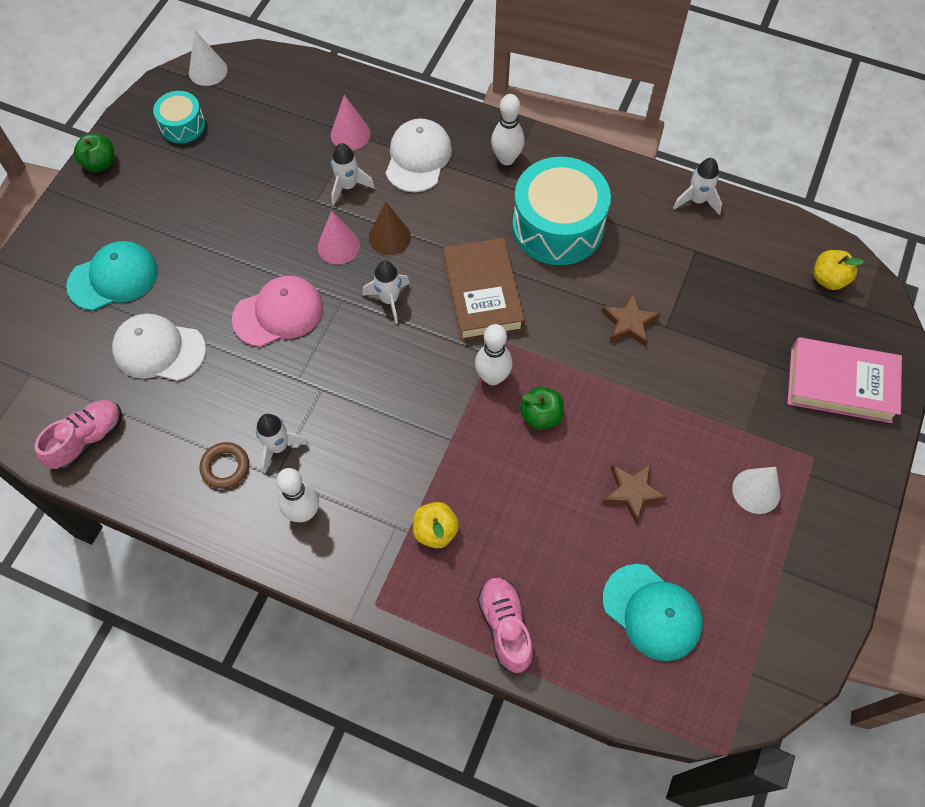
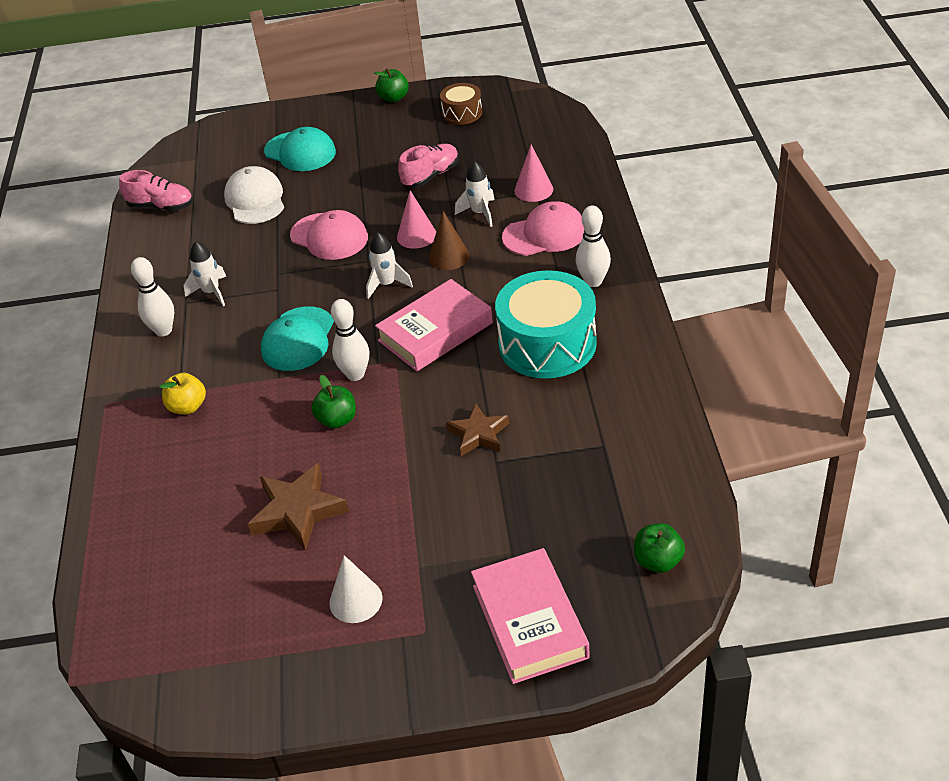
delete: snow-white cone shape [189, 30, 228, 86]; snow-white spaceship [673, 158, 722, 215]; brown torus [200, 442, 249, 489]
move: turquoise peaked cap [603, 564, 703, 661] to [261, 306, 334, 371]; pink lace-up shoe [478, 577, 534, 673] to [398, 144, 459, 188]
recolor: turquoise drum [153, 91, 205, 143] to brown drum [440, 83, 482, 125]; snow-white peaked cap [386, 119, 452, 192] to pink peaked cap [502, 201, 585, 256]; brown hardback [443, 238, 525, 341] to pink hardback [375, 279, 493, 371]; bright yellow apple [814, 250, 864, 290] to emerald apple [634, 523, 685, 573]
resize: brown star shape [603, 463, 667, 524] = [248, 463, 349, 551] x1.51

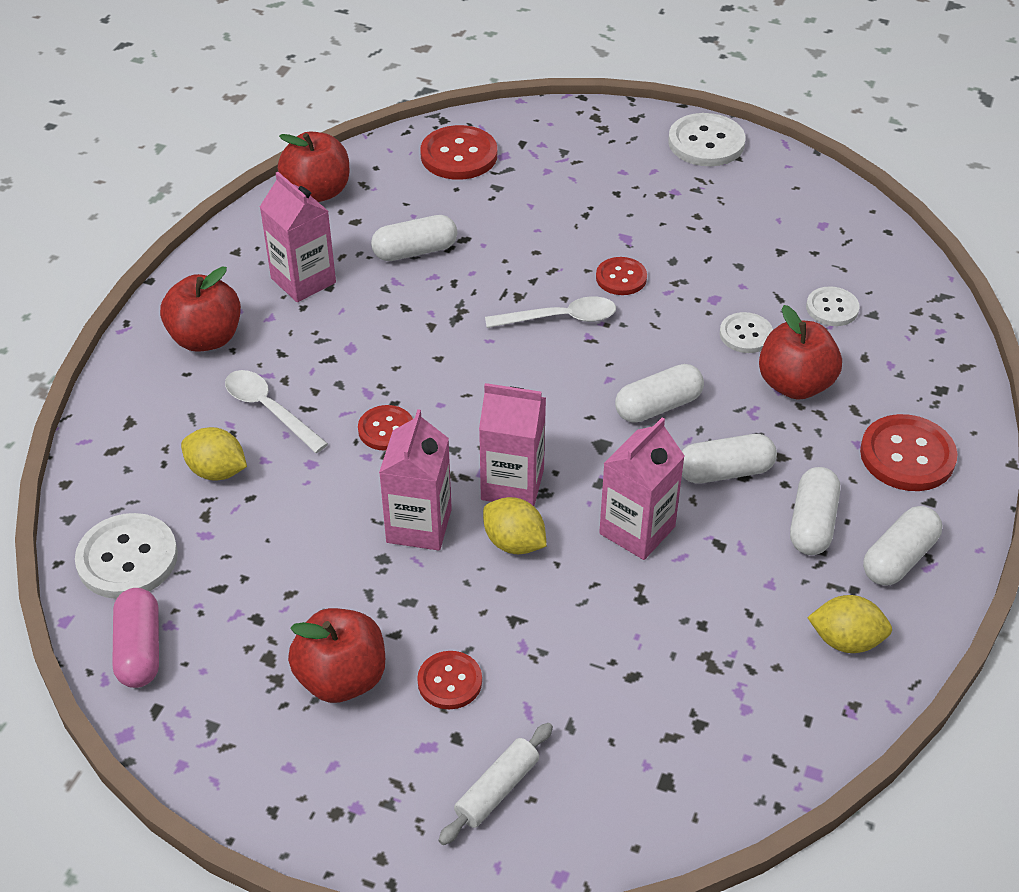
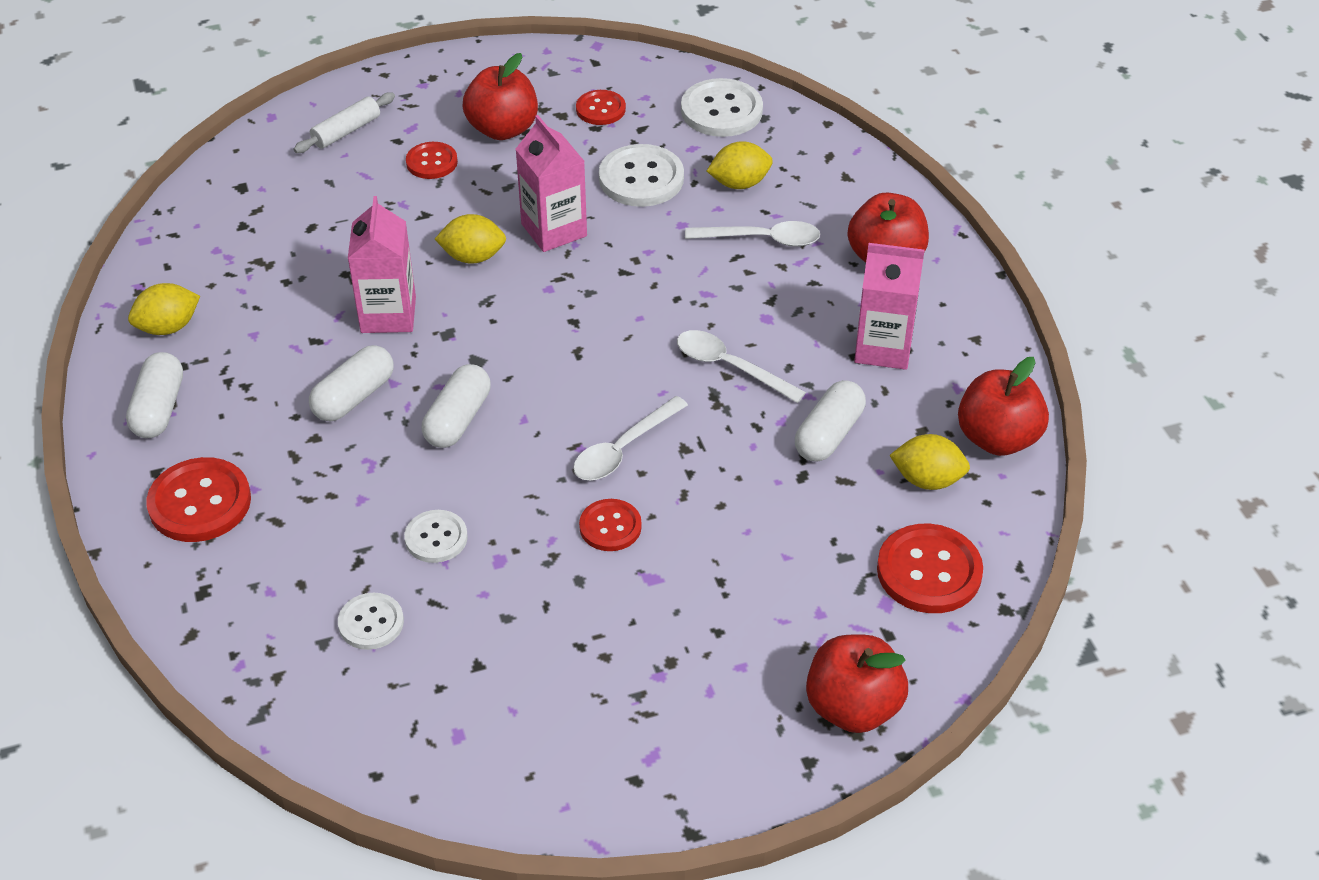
delete: pink carton [479, 383, 546, 506]; snow-white capsule [790, 467, 840, 555]; pink capsule [112, 588, 159, 688]
insert: snow-white tablespoon [677, 330, 806, 403]; bright yellow toy lemon [889, 434, 970, 490]
move: snow-white button [668, 113, 745, 166] to [599, 144, 684, 207]; scarlet apple [759, 305, 842, 400] to [806, 635, 908, 733]; scarlet button [358, 405, 413, 451] to [576, 90, 626, 125]
rotate: snow-white pastry roller [438, 723, 553, 845] = [294, 92, 395, 153] 45 degrees clockwise

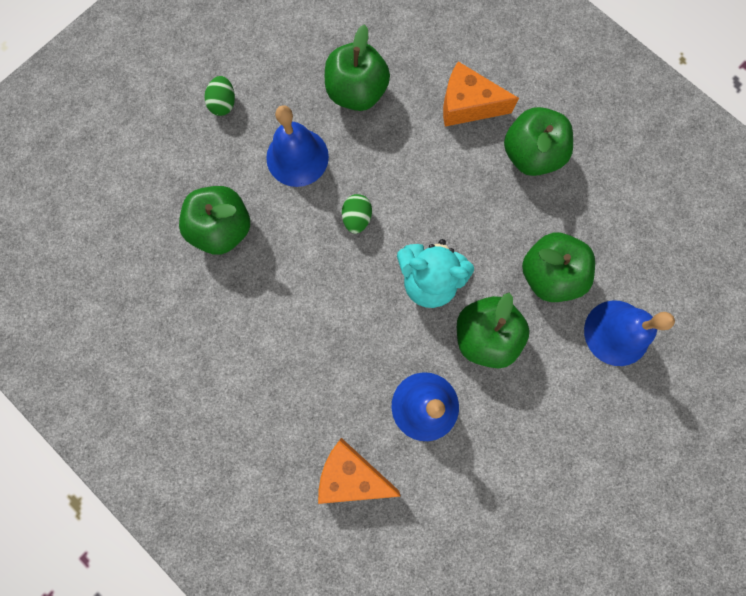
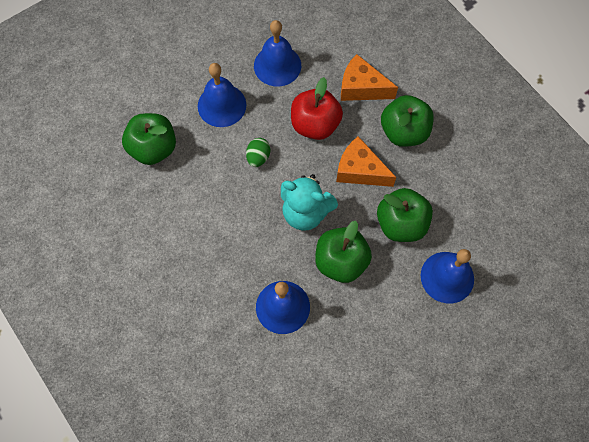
delete: emerald egg shape [204, 76, 235, 116]
insert: scarlet apple [291, 77, 343, 140]
move: orange-coloured cheese wedge [318, 438, 401, 504] to [336, 136, 396, 187]
replace: emerald apple [325, 24, 390, 111] to cobalt school bell [254, 20, 301, 86]

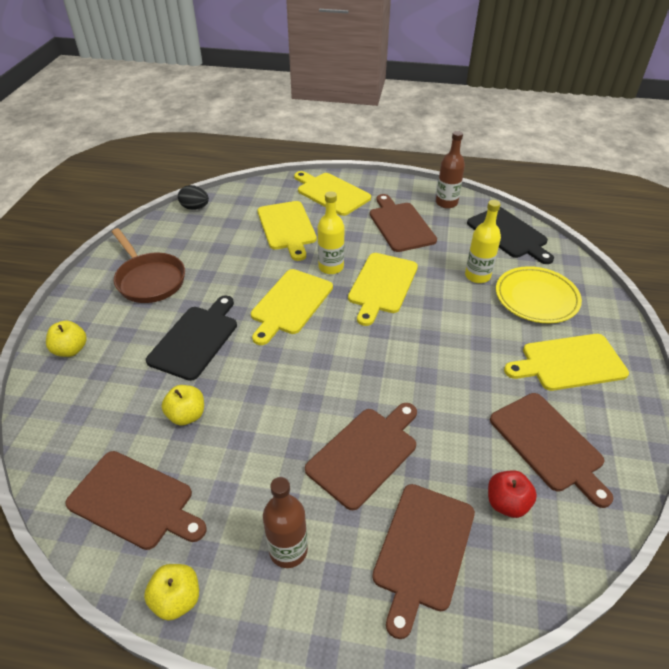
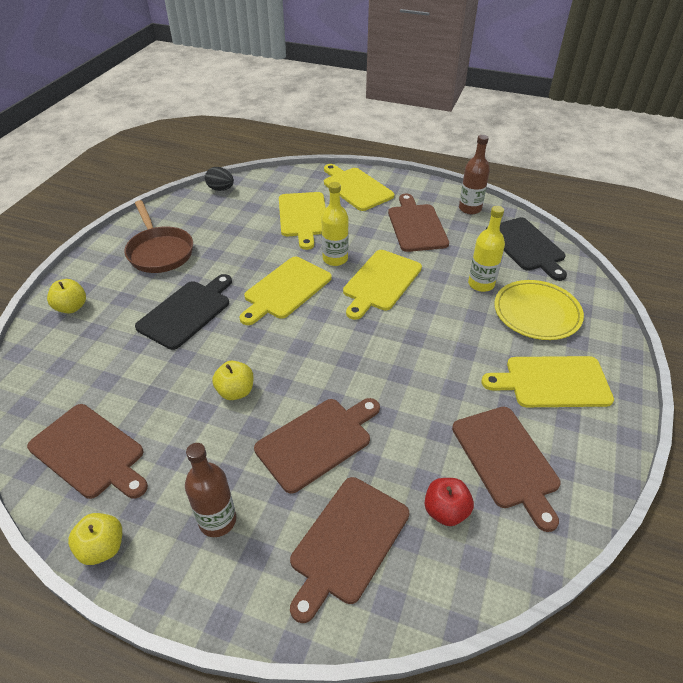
move: bright yellow apple [161, 385, 204, 426] to [212, 361, 254, 400]

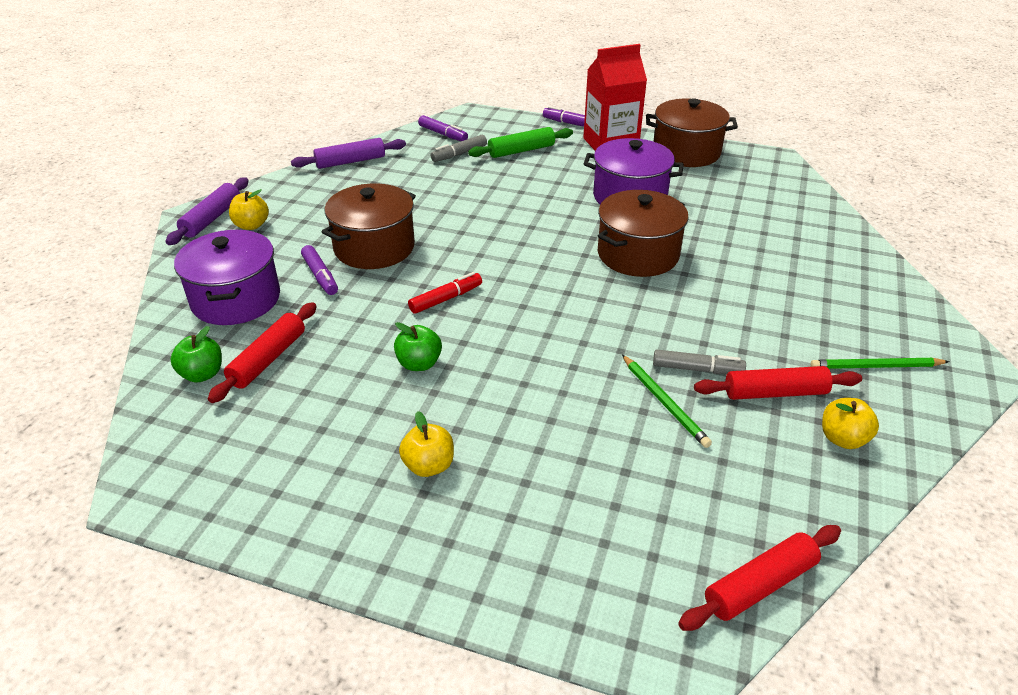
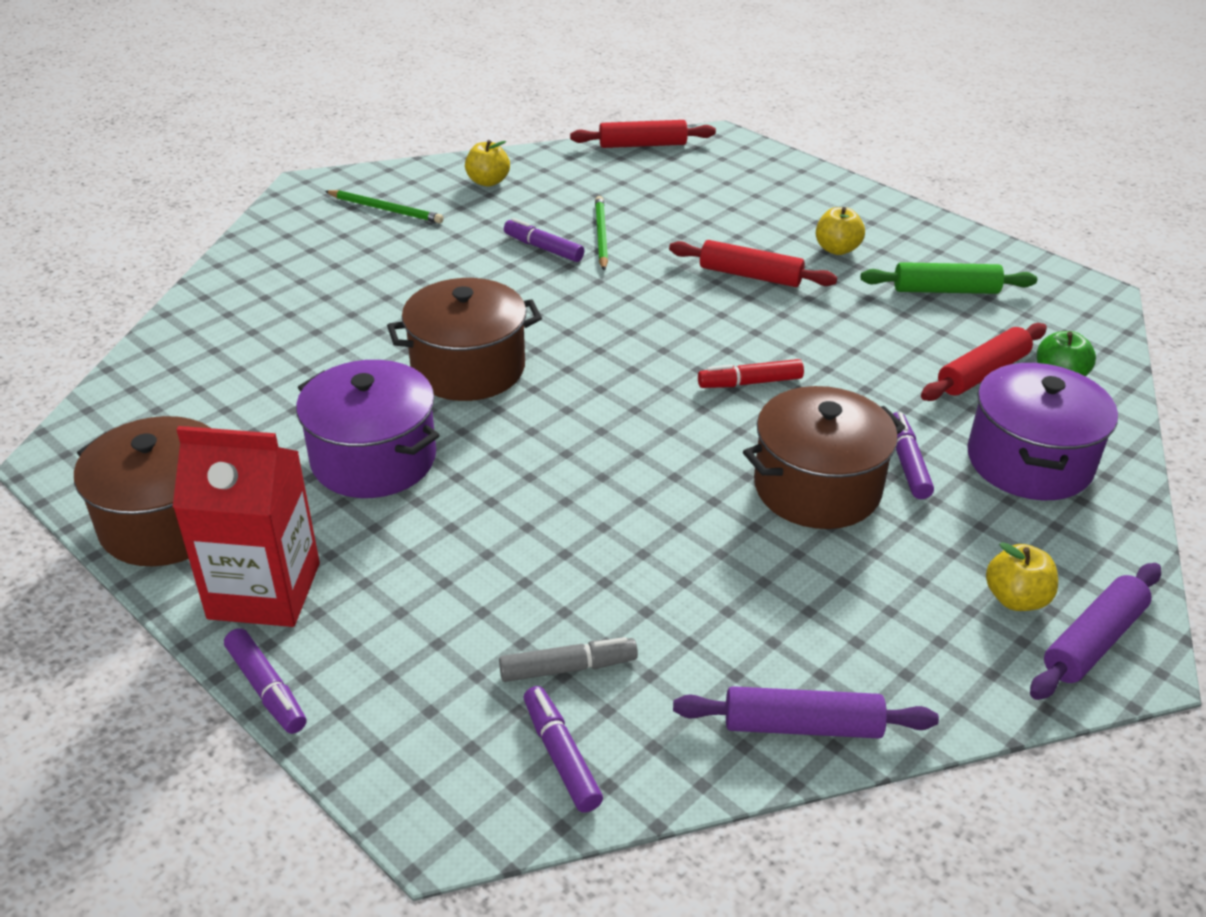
delete: emerald apple [394, 322, 442, 371]
move: emerald pastry roller [468, 127, 573, 158] to [861, 262, 1037, 294]; scarlet pastry roller [694, 366, 862, 400] to [669, 240, 837, 287]
recolor: ash-grey felt pen [653, 350, 746, 374] to royal purple felt pen [504, 218, 584, 262]

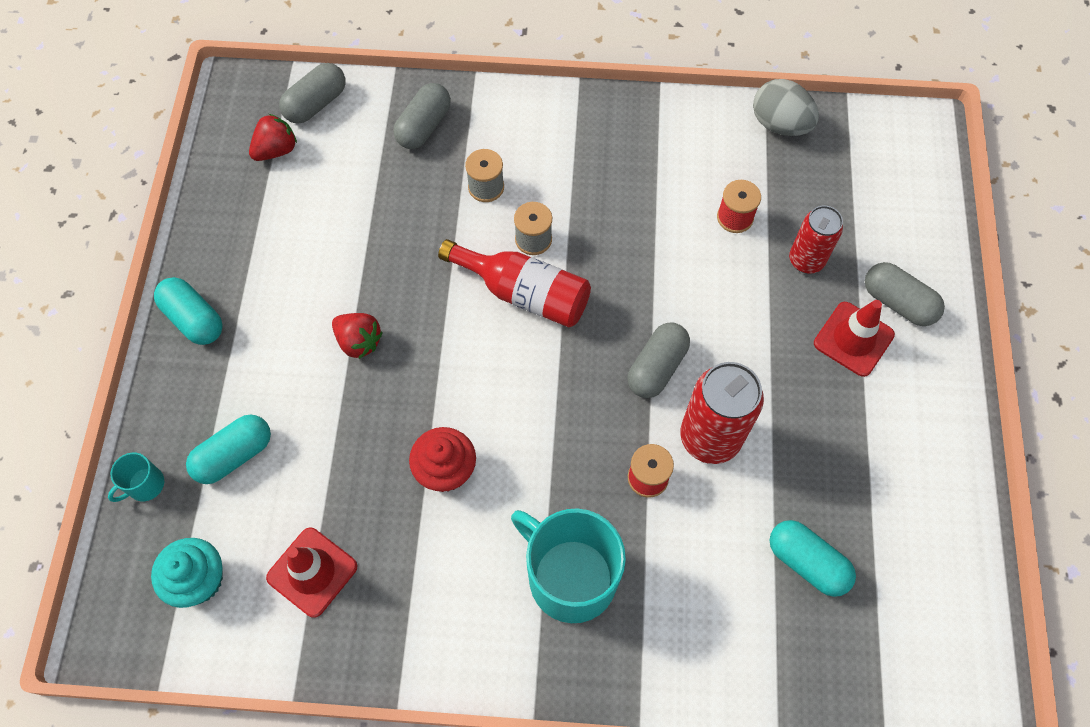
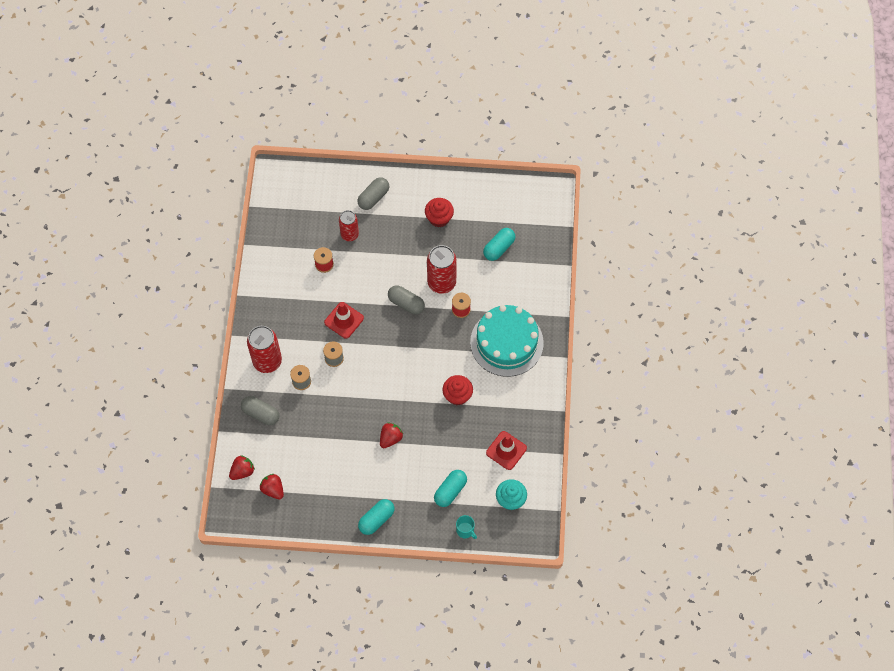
delete: ash-grey egg shape [753, 79, 819, 136]; scarlet bottle [438, 239, 591, 327]
insert: scarlet fairy cake [425, 198, 454, 227]; scarlet tin [247, 326, 282, 373]
move: scarlet road cone [814, 300, 895, 377] to [324, 302, 364, 339]
replace: ash-grey capsule [279, 63, 346, 124] to scarlet berry [229, 455, 255, 480]; turquoise coffee mug [511, 508, 626, 623] to turquoise gateau [470, 305, 544, 377]
rotate: turquoise capsule [186, 415, 271, 484] = [434, 470, 467, 507] 75 degrees clockwise

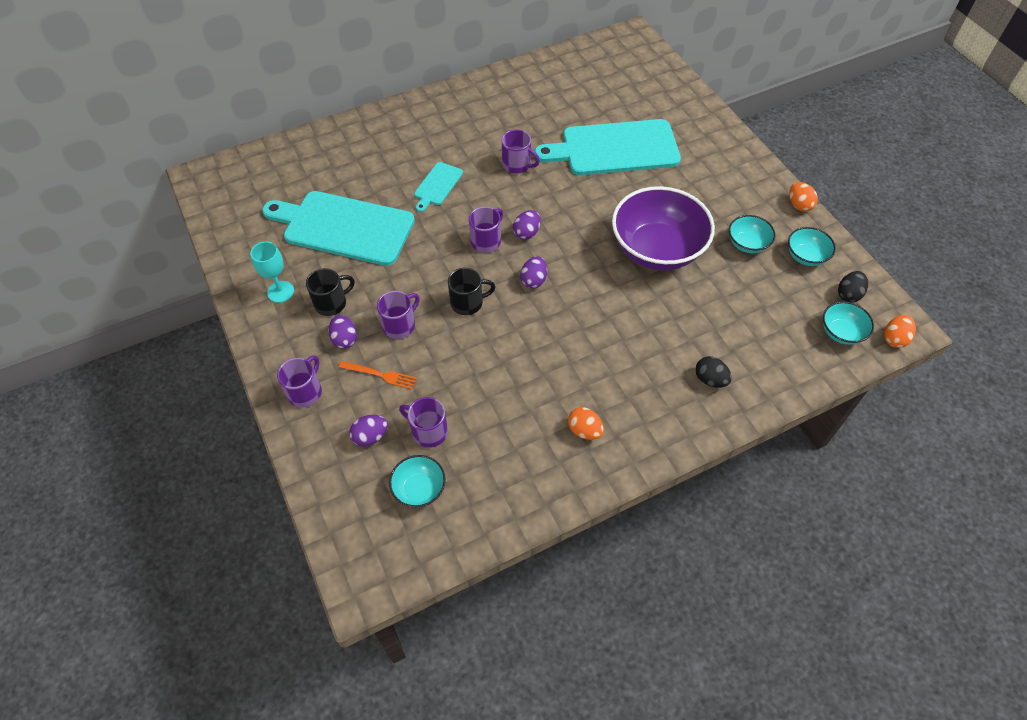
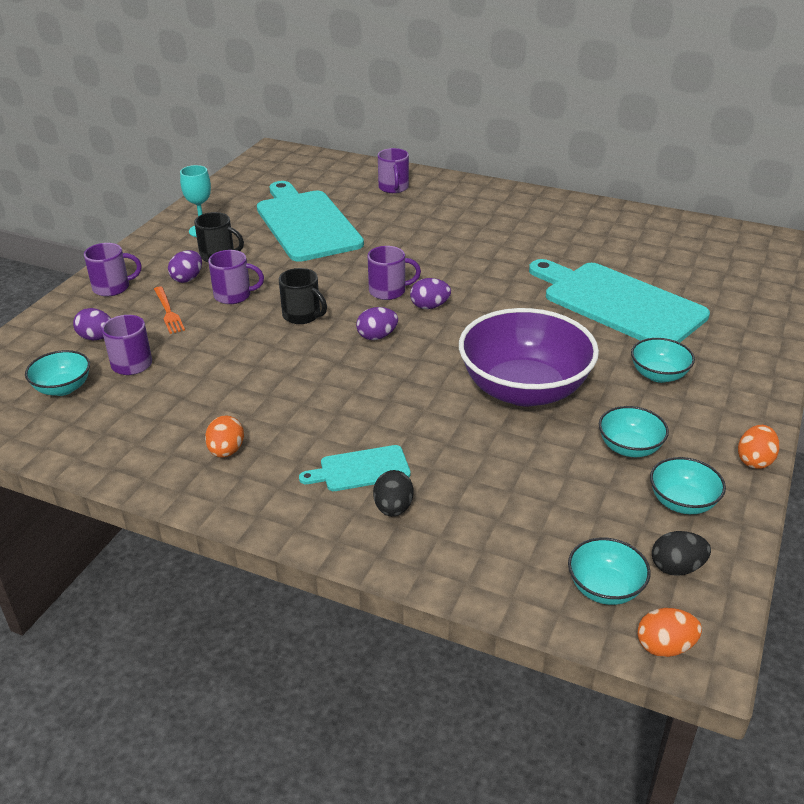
insert: turquoise deep dish [631, 338, 695, 383]
move: royal purple coffee mug [502, 130, 540, 174] to [378, 148, 409, 193]; turquoise chopping board [414, 162, 463, 212] to [299, 445, 411, 491]

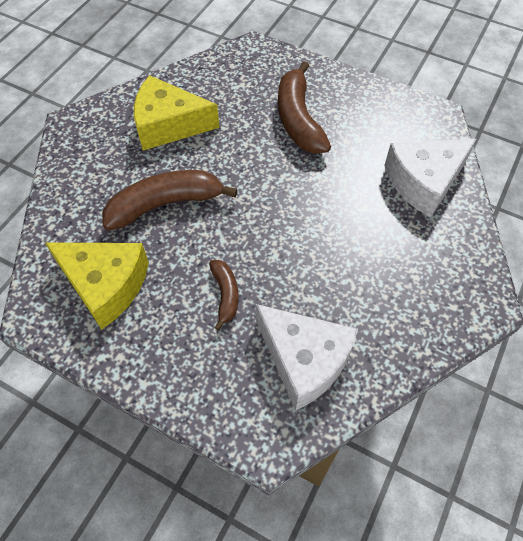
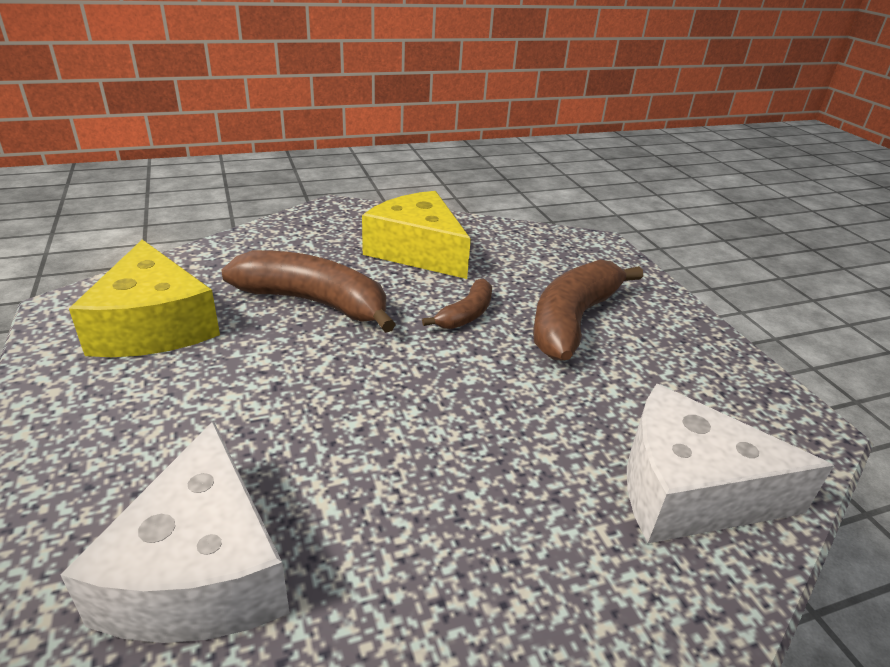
move: brown toy banana [209, 260, 238, 331] to [422, 278, 492, 329]

